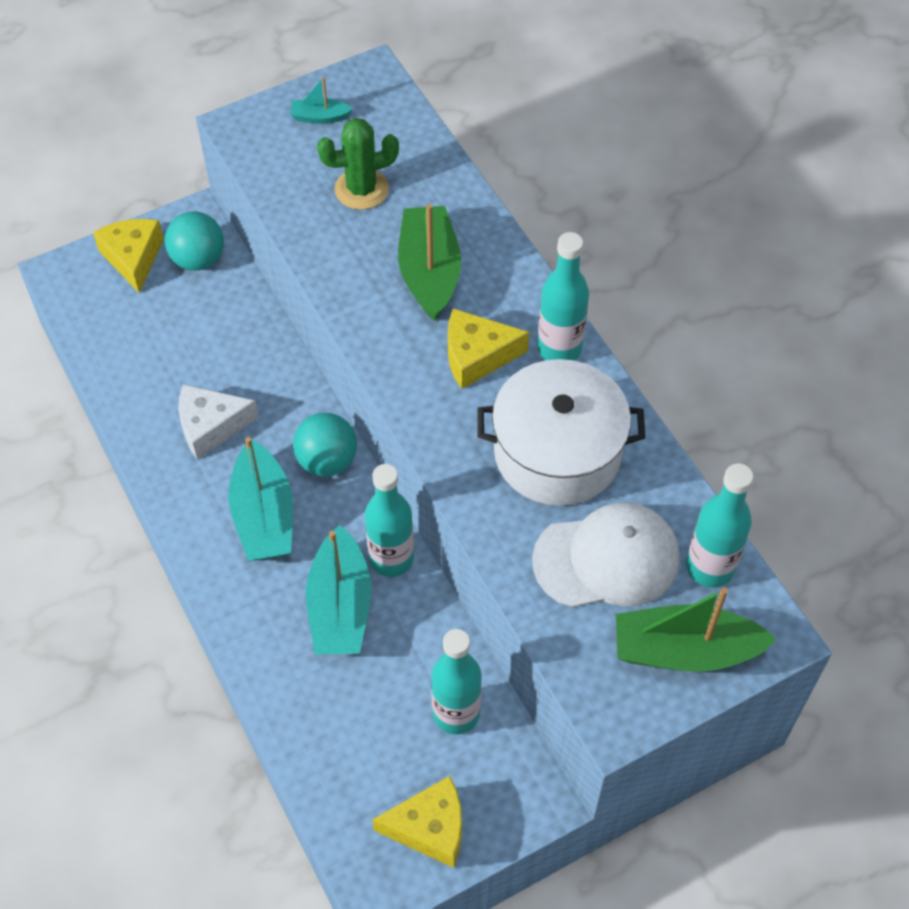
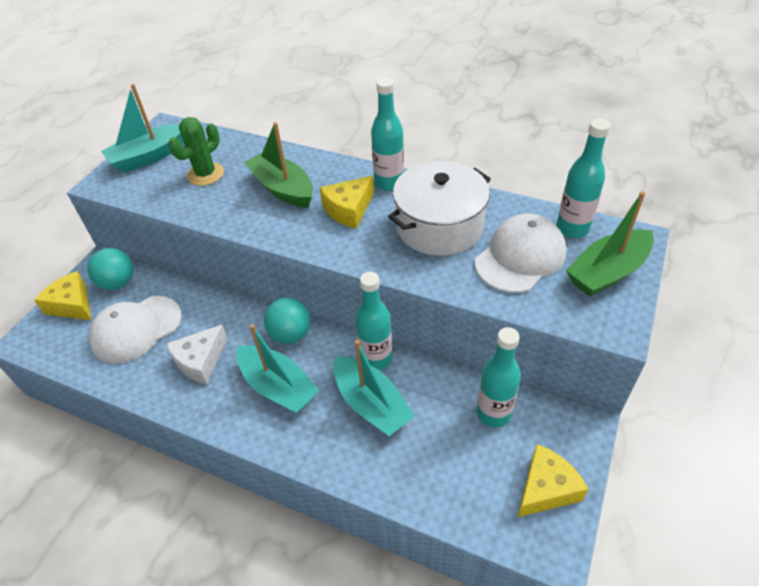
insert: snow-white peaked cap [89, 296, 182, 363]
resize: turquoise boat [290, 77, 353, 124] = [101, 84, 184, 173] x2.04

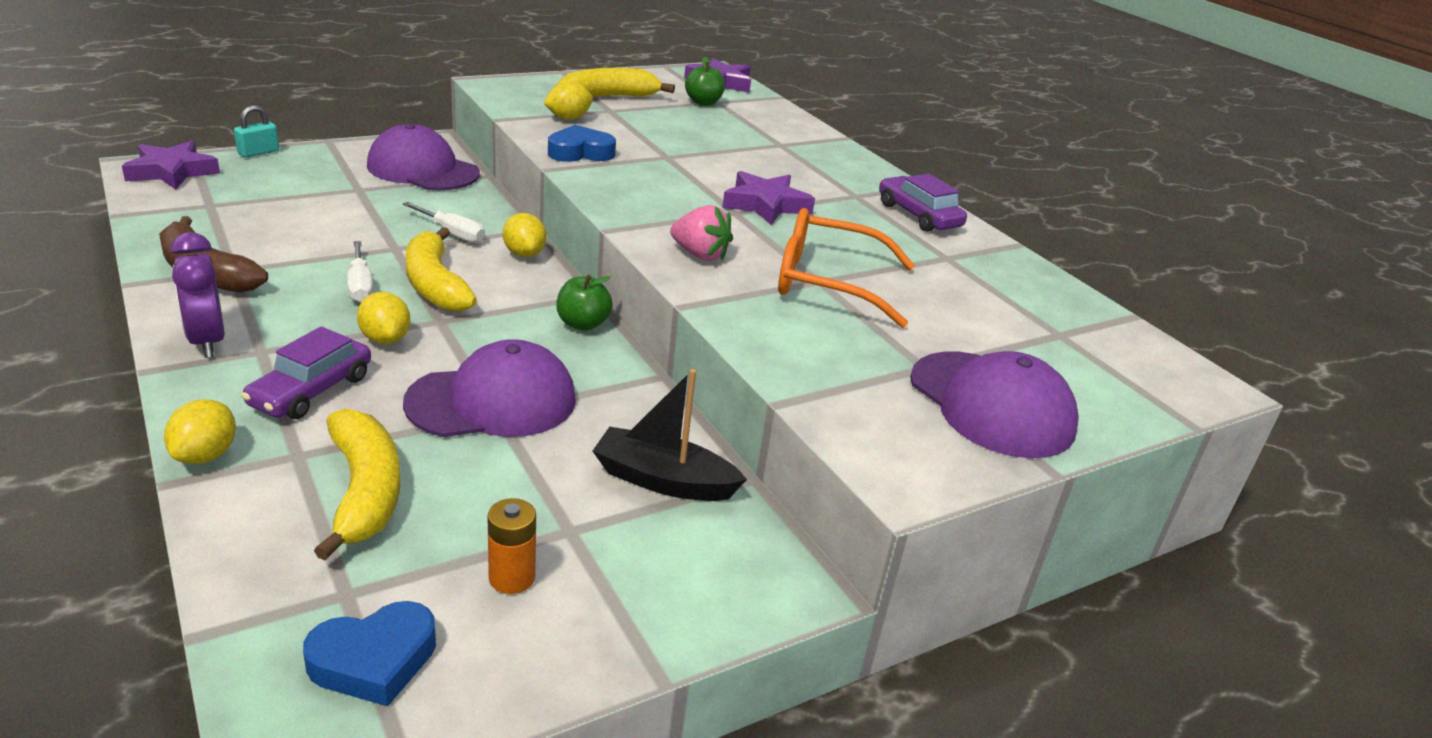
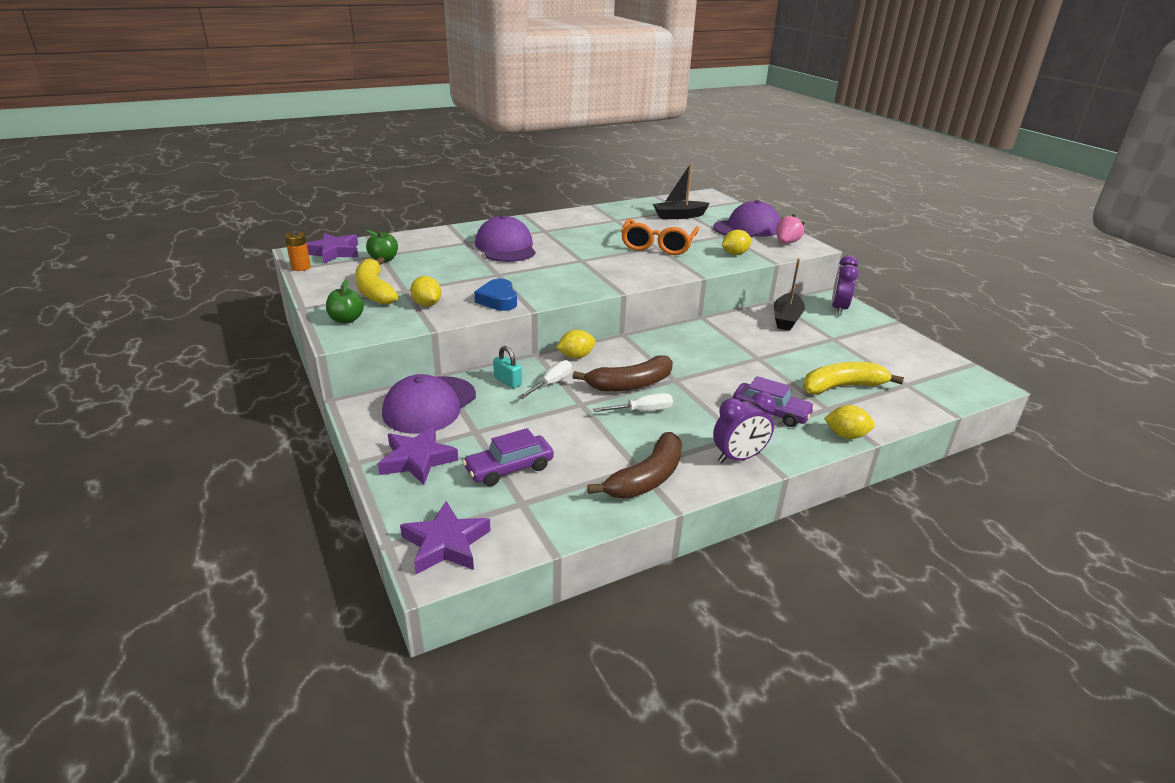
delete: cobalt love heart [303, 601, 436, 706]
insert: ebony boat [653, 163, 710, 220]; royal purple bedside clock [832, 255, 858, 316]
move: turquoise small lock [234, 105, 279, 158] to [493, 346, 522, 389]; royal purple star shape [722, 171, 815, 225] to [378, 426, 458, 485]; royal purple car [879, 174, 967, 232] to [463, 428, 554, 486]; pink berry [670, 205, 733, 261] to [776, 214, 805, 244]; emerald apple [556, 275, 613, 331] to [326, 279, 364, 324]; bright yellow toy lemon [357, 292, 410, 344] to [722, 230, 752, 255]; royal purple peaked cap [403, 339, 576, 437] to [475, 215, 536, 262]; orange-coloured power cell [487, 498, 536, 594] to [285, 231, 311, 271]
recolor: bright yellow toy banana [406, 227, 477, 312] to brown toy banana [572, 355, 673, 392]

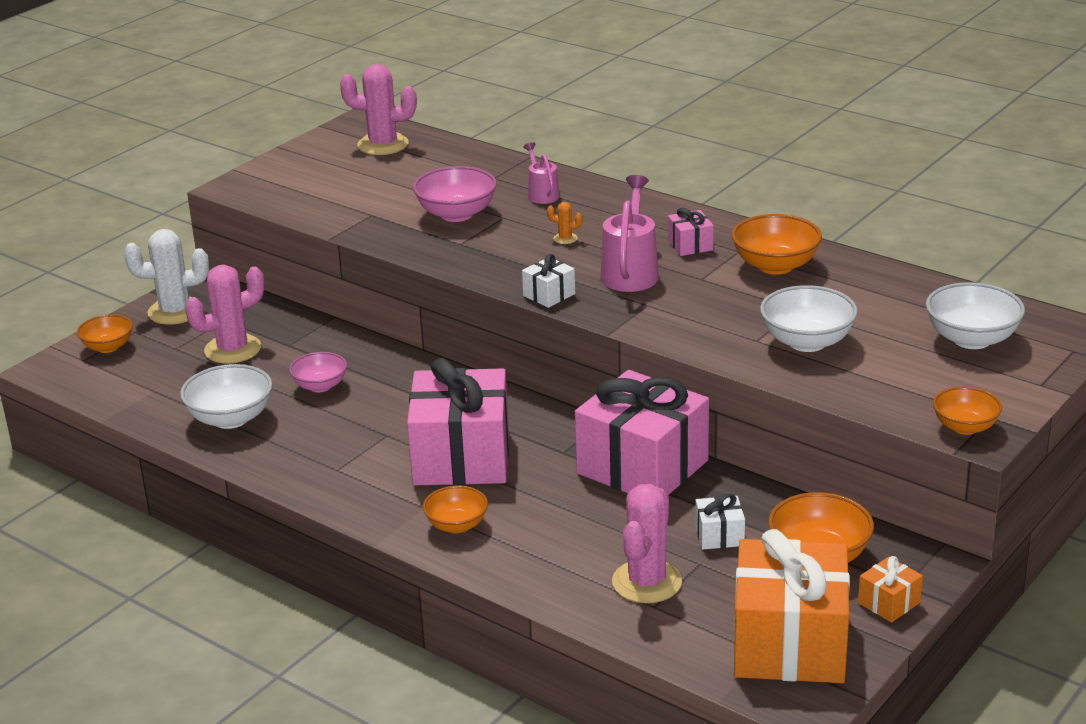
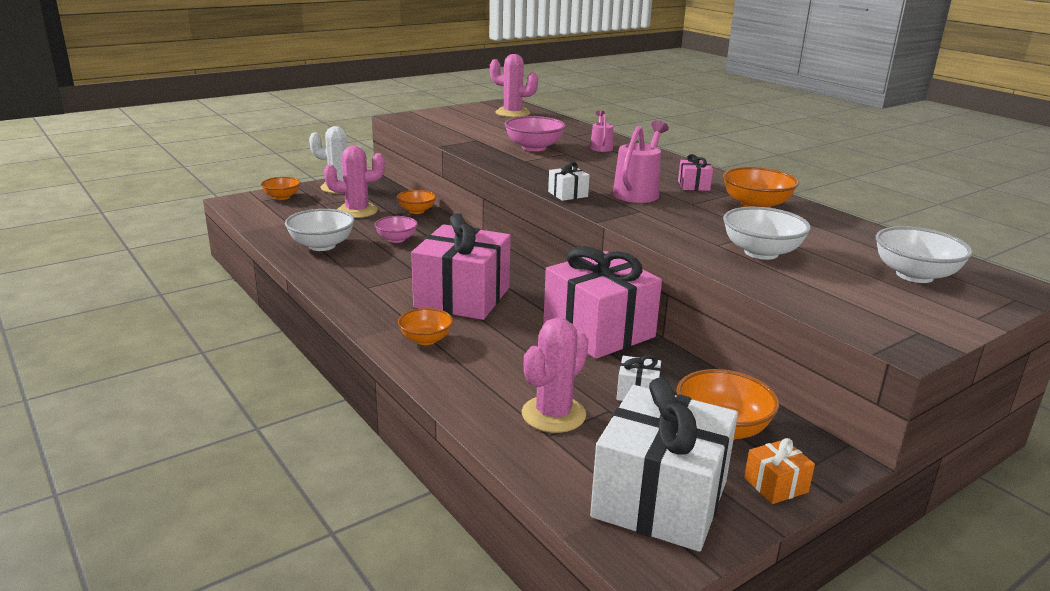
delete: orange-coloured saguaro cactus [547, 202, 582, 244]
move: orange-coloured deep dish [933, 387, 1002, 435] to [397, 190, 436, 214]
recolor: orange-coloured present [734, 529, 850, 683] to snow-white present [590, 377, 738, 552]

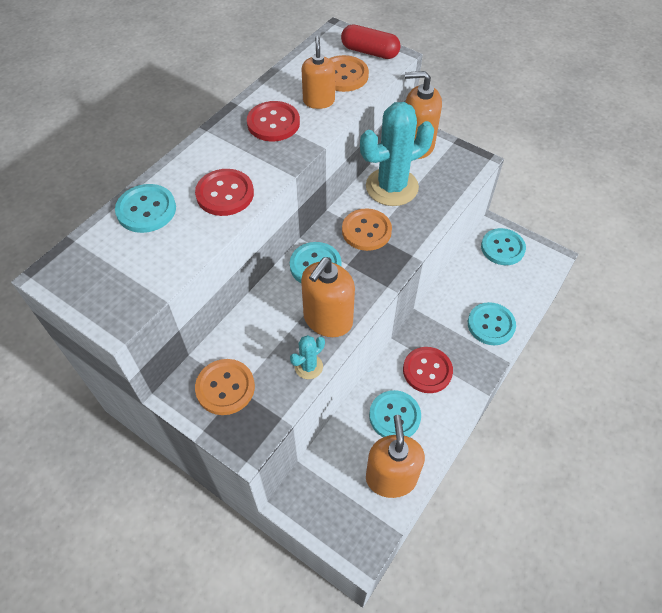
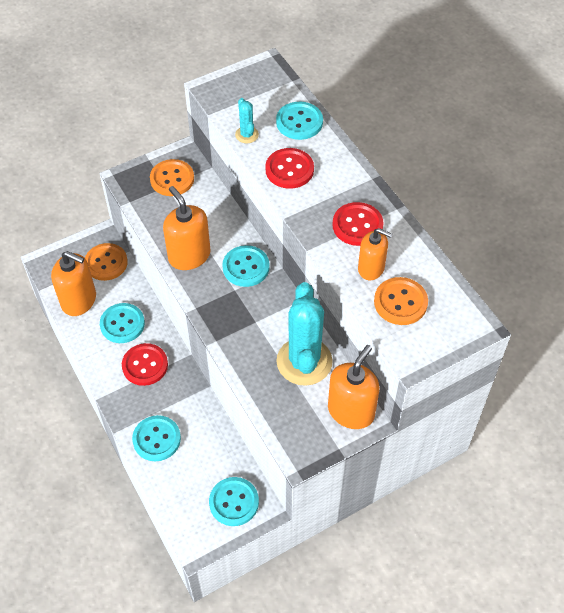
delete: scarlet capsule [341, 24, 401, 59]
move: orange-coloured button [342, 208, 392, 251] to [85, 243, 128, 281]; turquoise saguaro cactus [290, 335, 325, 379] to [235, 98, 259, 143]

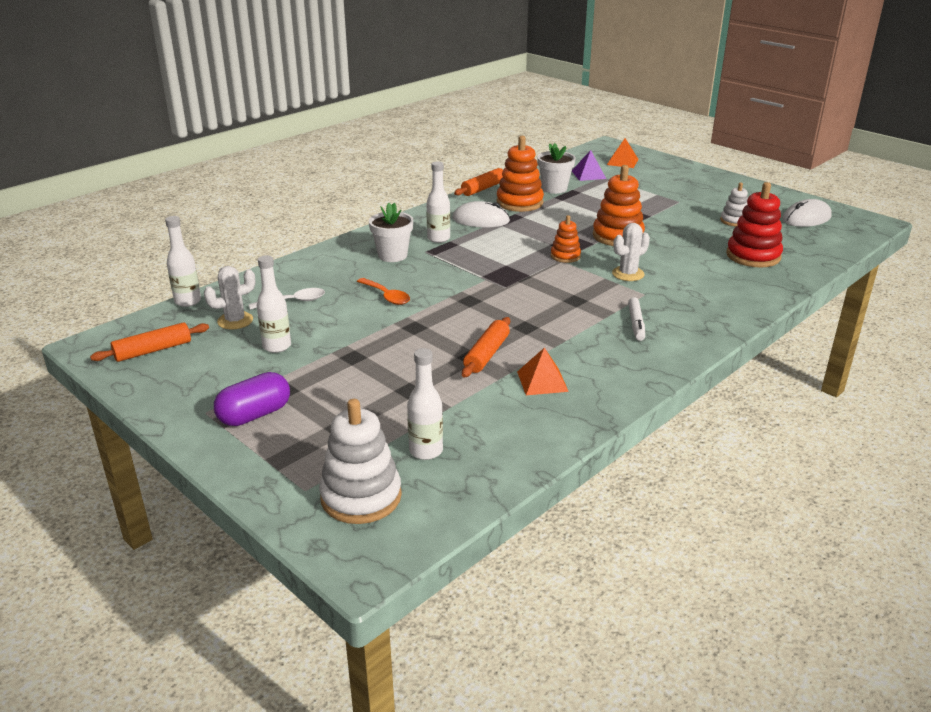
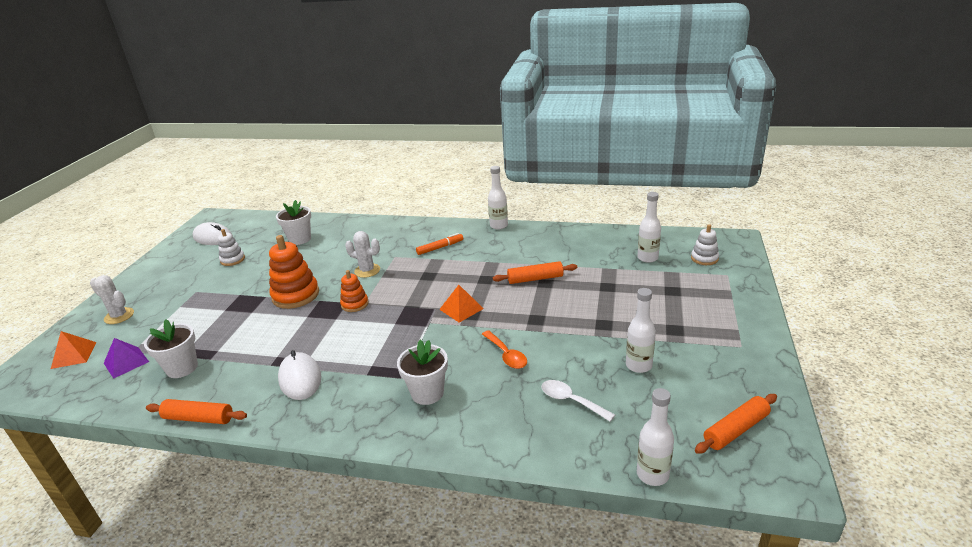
delete: orange-coloured stacking rings [496, 136, 544, 212]; royal purple capsule [214, 372, 290, 426]
move: snow-white bottle [426, 161, 450, 243] to [488, 166, 508, 229]; snow-white saguaro cactus [204, 266, 255, 330] to [90, 275, 134, 324]; orange-coloured pyramid shape [517, 348, 569, 395] to [439, 285, 484, 323]
replace: scarlet stacking rings [726, 182, 783, 268] to snow-white flower pot [276, 200, 311, 245]
recolor: snow-white felt pen [628, 297, 645, 341] to orange-coloured felt pen [416, 233, 463, 255]
rotate: orange-coloured tablespoon [357, 278, 410, 305] = [482, 330, 527, 369] 135 degrees clockwise; orange-coloured pastry roller [90, 322, 209, 362] = [695, 394, 777, 454] 60 degrees counterclockwise
resize: snow-white stacking rings [319, 399, 402, 524] = [691, 224, 719, 265] x0.57

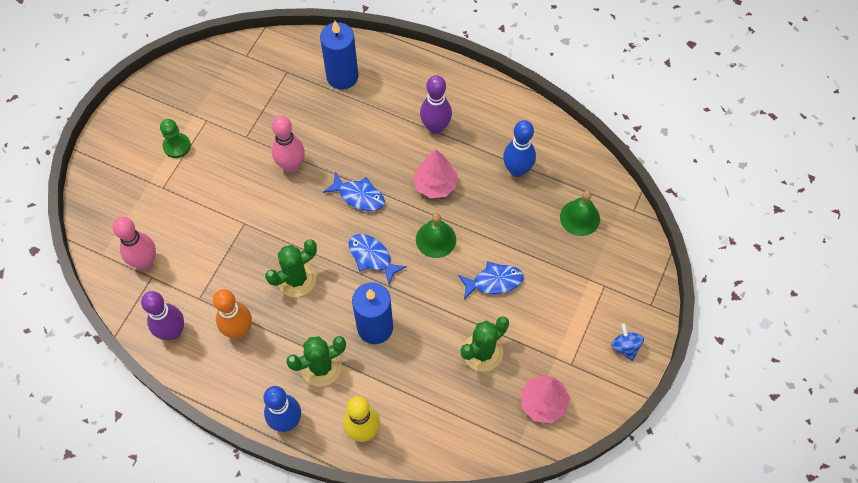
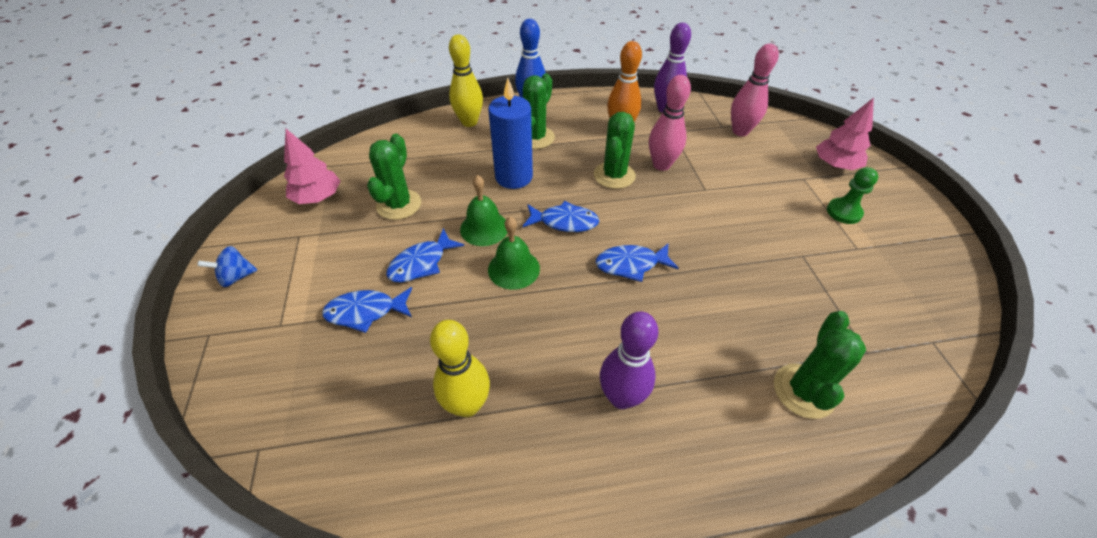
insert: cobalt toy fish [322, 287, 412, 333]
move: pink tenpin [271, 115, 305, 172] to [649, 75, 691, 171]; pink toy tree [413, 150, 457, 198] to [816, 97, 874, 170]; emerald school bell [560, 191, 600, 236] to [460, 175, 508, 246]
replace: cobalt pillar candle [320, 21, 359, 90] to emerald saguaro cactus [774, 311, 866, 419]
recolor: cobalt tenpin [503, 120, 536, 177] to bright yellow tenpin [430, 320, 490, 417]
rotate: cobalt spinning top [611, 323, 644, 361] = [197, 246, 257, 287] 120 degrees clockwise

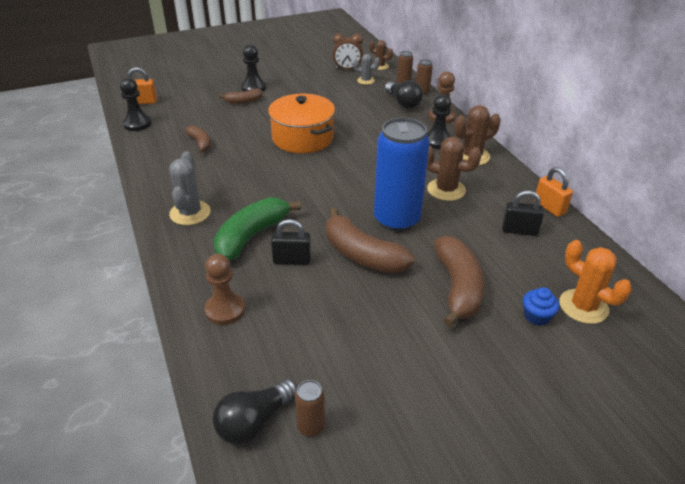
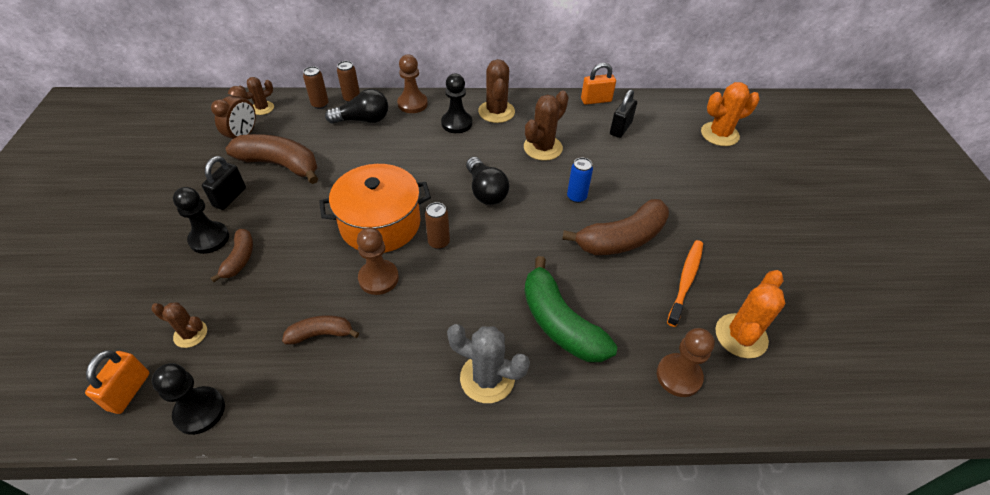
delete: ash-grey saguaro cactus [353, 54, 380, 85]; cobalt fairy cake [523, 287, 559, 326]
insert: brown chess pawn [357, 227, 399, 295]; orange-coloured tooth brush [667, 240, 703, 327]; orange-coloured saguaro cactus [715, 270, 785, 358]; brown saguaro cactus [151, 302, 207, 348]
move: ebony small lock [271, 219, 311, 265] to [202, 156, 246, 210]; brown toy banana [434, 236, 484, 327] to [225, 134, 318, 184]; ebony bulb [213, 379, 298, 445] to [466, 157, 509, 205]; brown tin [295, 380, 325, 437] to [425, 202, 450, 249]
resize: cobalt tin [374, 118, 430, 232] = [567, 157, 593, 203] x0.42

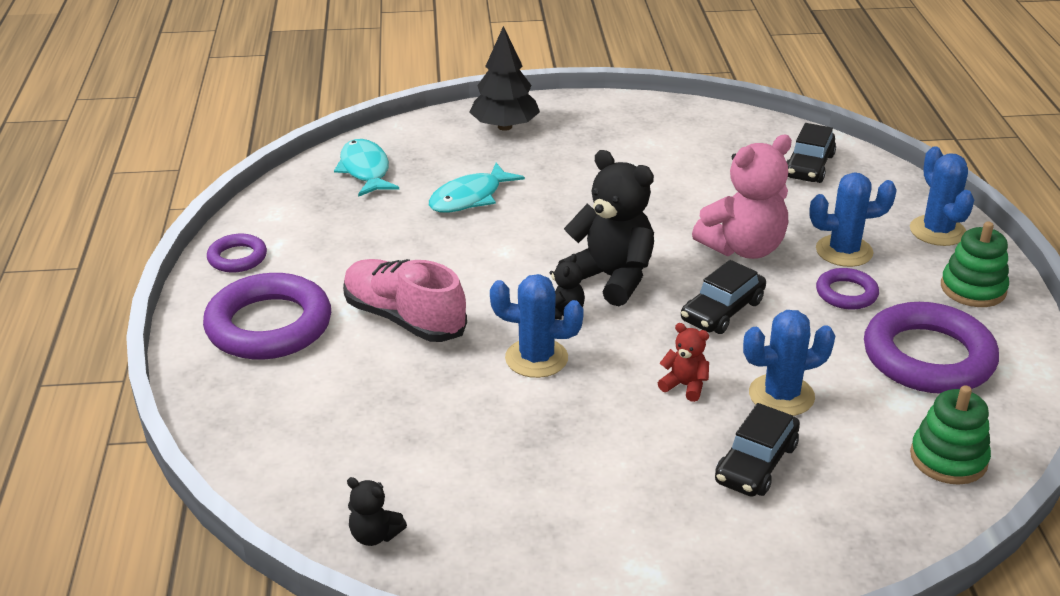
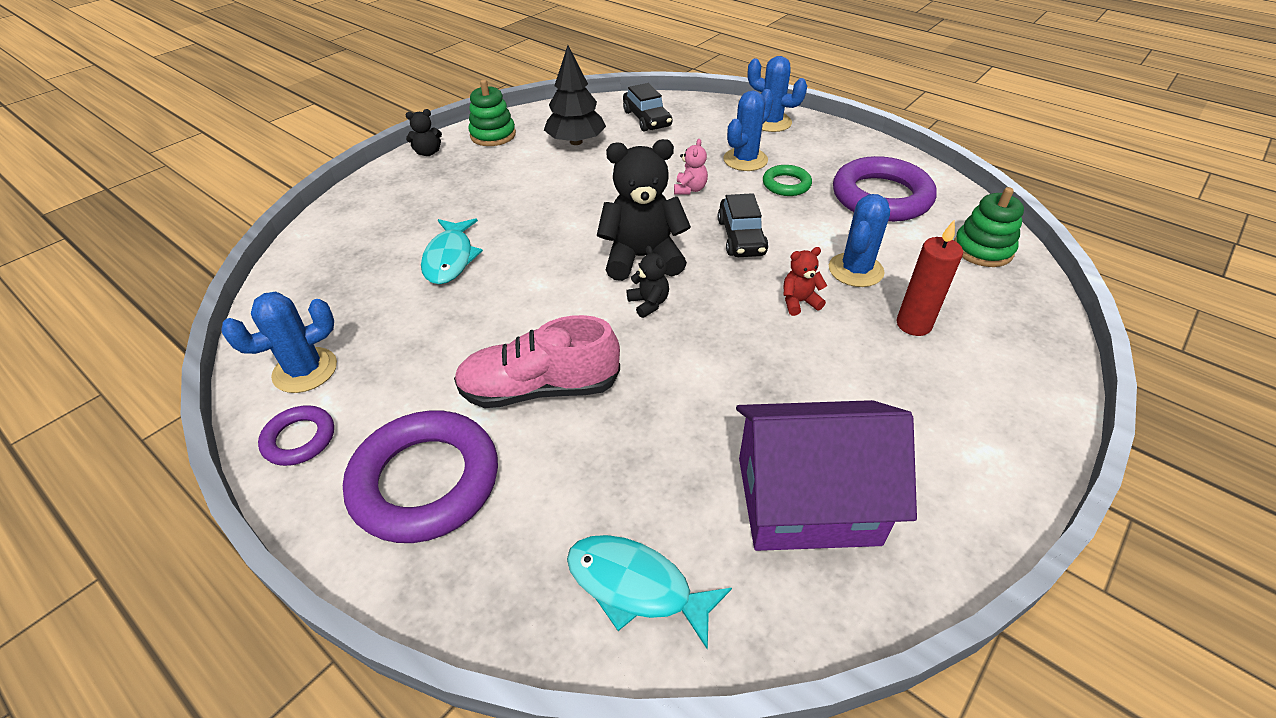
insert: royal purple toy house [736, 400, 917, 551]
move: ebony toy tree [469, 26, 540, 131] to [544, 45, 606, 145]; turquoise toy fish [334, 139, 399, 197] to [567, 535, 732, 649]; emerald stacking rings [941, 221, 1009, 307] to [468, 80, 516, 146]; cobalt saguaro cactus [490, 274, 584, 378] to [221, 292, 337, 393]; ebony teddy [347, 477, 407, 546] to [406, 109, 442, 156]
replace: ebony car [715, 403, 800, 497] to scarlet pillar candle [897, 219, 963, 336]
recolor: royal purple torus [816, 268, 879, 309] to emerald torus [763, 165, 812, 196]
resize: pink teddy [692, 135, 792, 259] = [674, 139, 708, 195] x0.47

